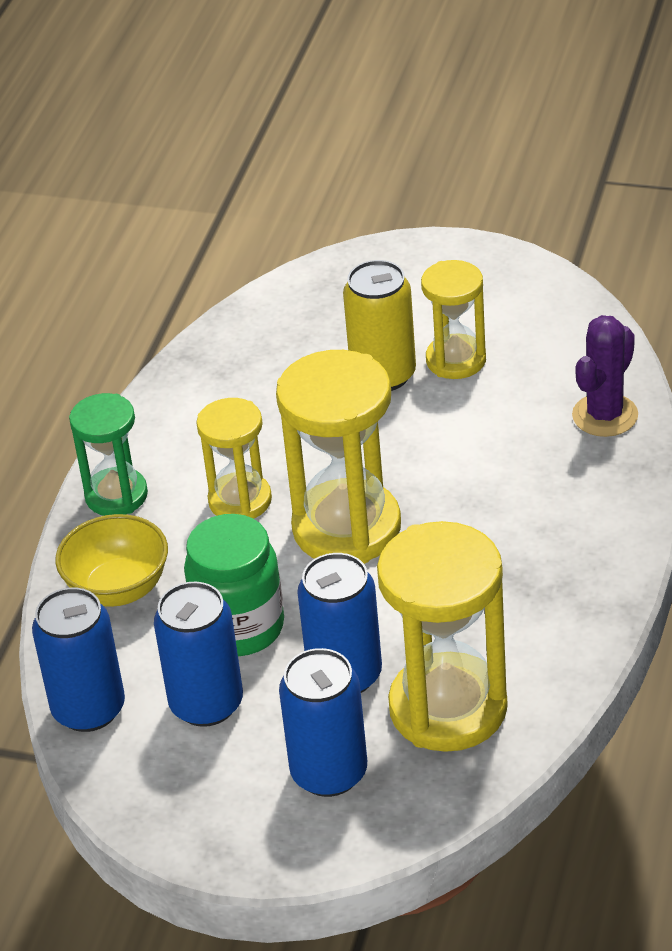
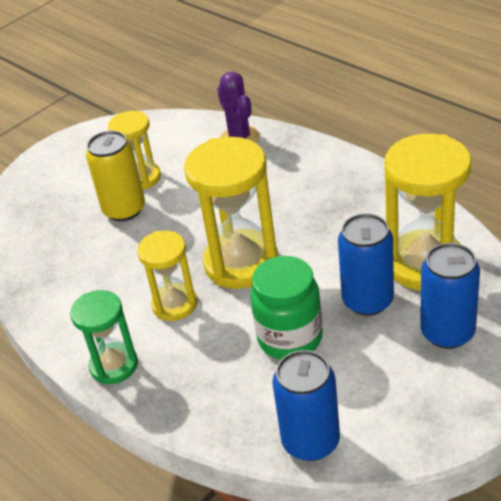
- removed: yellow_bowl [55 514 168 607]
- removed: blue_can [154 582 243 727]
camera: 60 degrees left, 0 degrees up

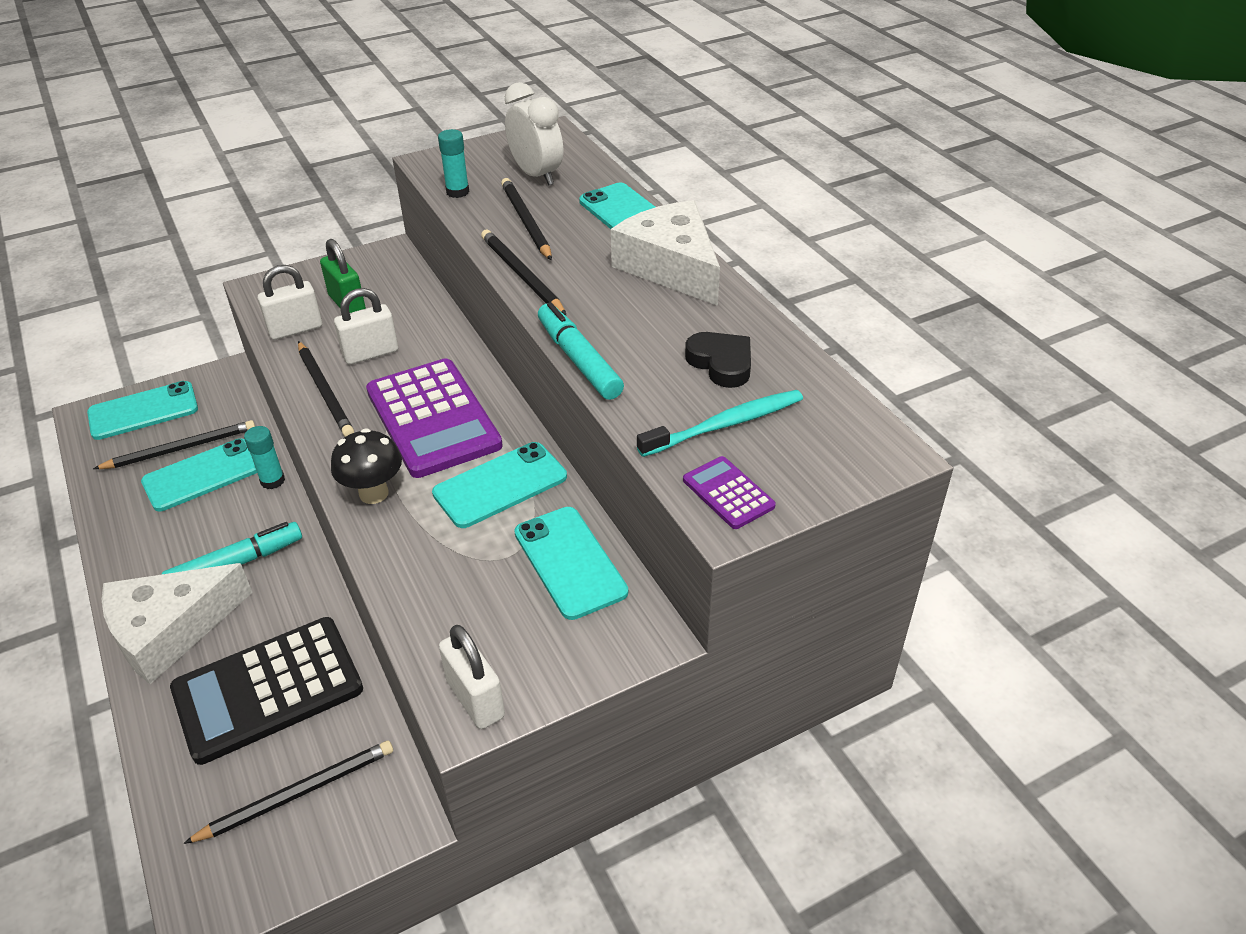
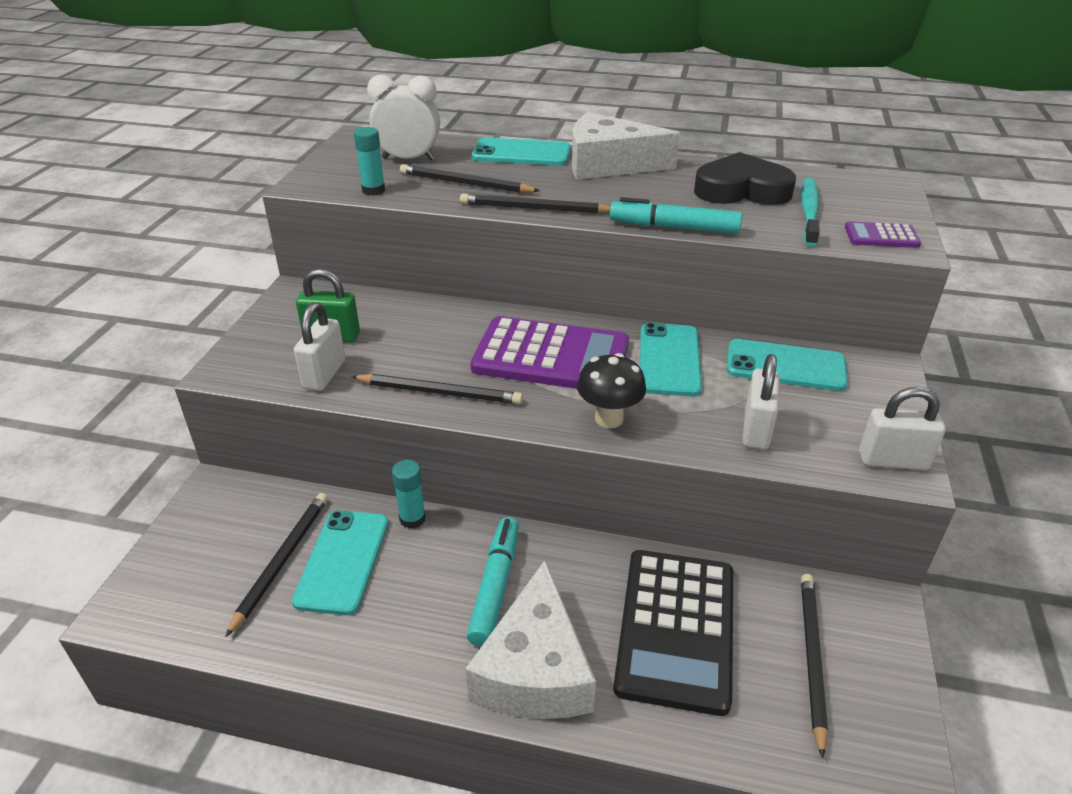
- moved: white_padlock [334 288 398 365] to [743 354 780 450]
- resized: black_heart [685 332 751 388] = [694 152 796 205] x1.58
- removed: turquoise_phone [87 381 198 440]
camera: 50 degrees left, 5 degrees down

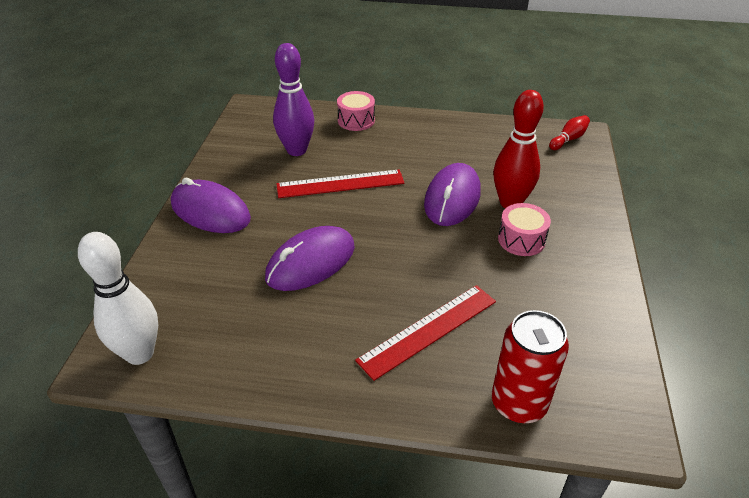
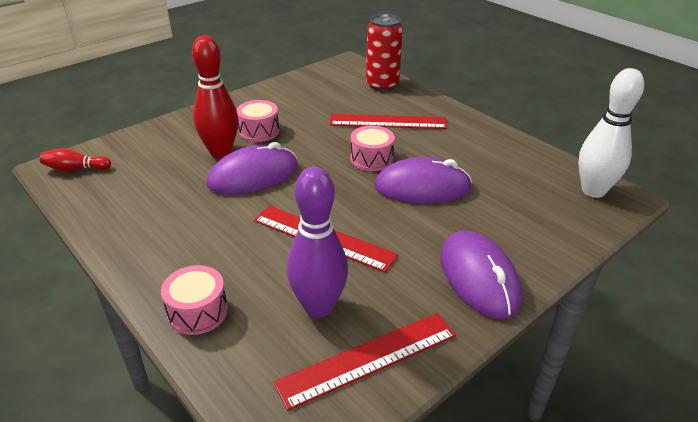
- added: pink_drum [350 126 395 171]
- added: red_ruler [273 313 456 411]
camera: 140 degrees left, 5 degrees down

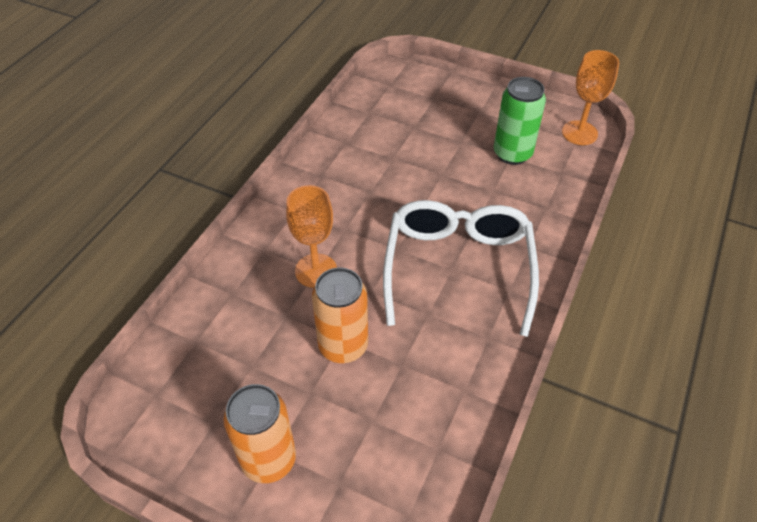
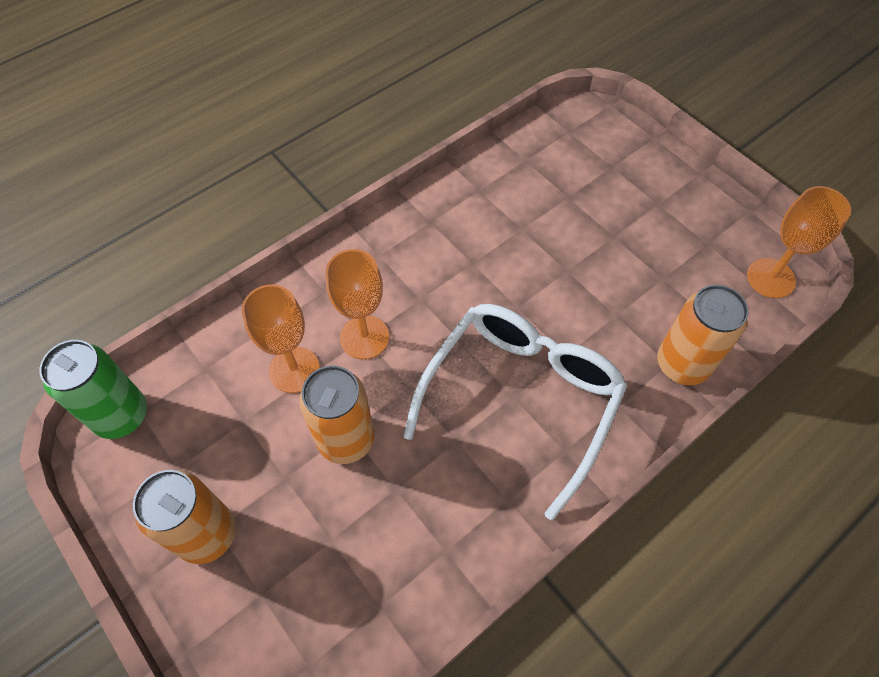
- moved: green_can [494 77 546 165] to [39 340 147 439]
- added: orange_goblet [242 284 320 393]
- added: orange_can [657 285 749 385]
camera: 25 degrees right, 10 degrees up

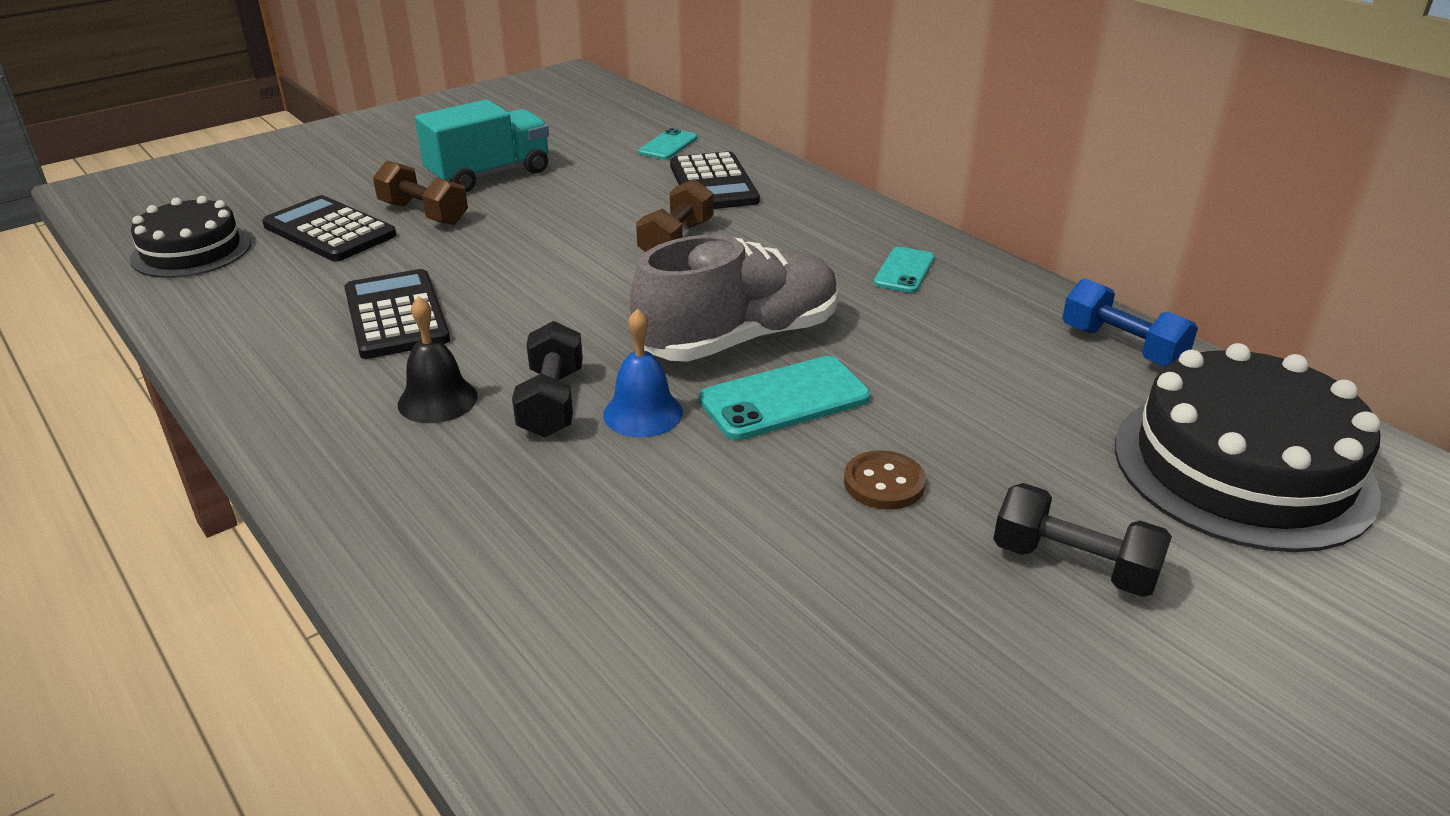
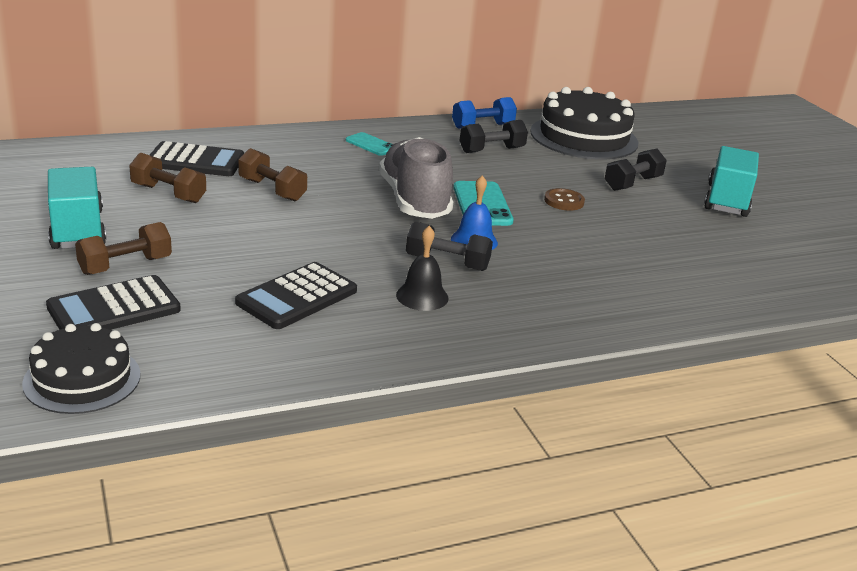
- removed: turquoise_phone [638 128 698 160]
- turned: black_calculator [344 269 450 359] = [235 262 357 329] 45 degrees counterclockwise
- added: black_dumbbell [460 120 528 153]
- added: turquoise_truck [704 146 759 217]
- added: brown_dumbbell [129 153 206 203]
camera: 75 degrees left, 5 degrees down

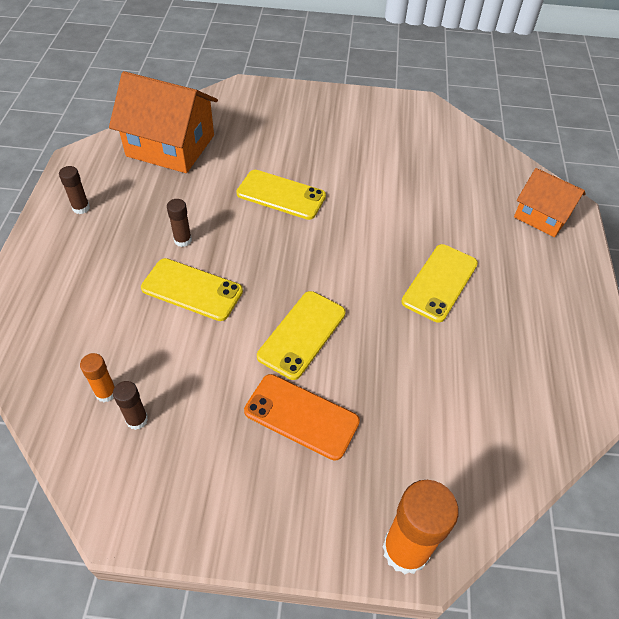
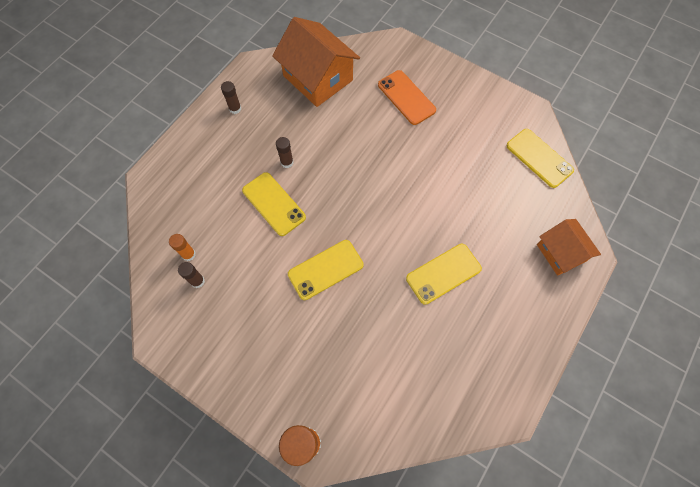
- moved: yellow_phone [236 170 326 220] to [507 129 574 188]
- moved: orange_phone [244 374 360 461] to [378 70 436 125]
camera: 30 degrees right, 15 degrees up

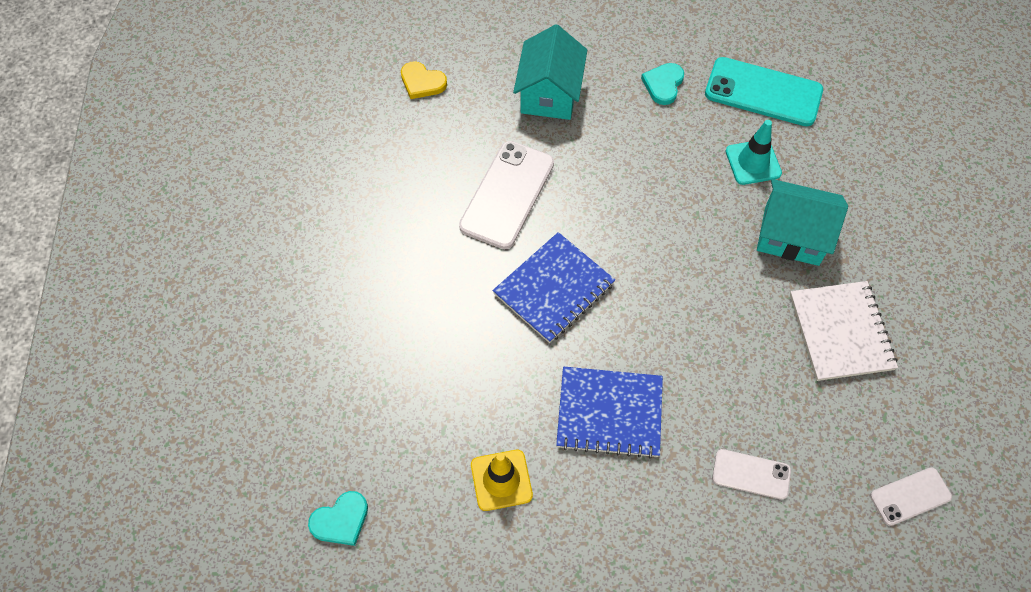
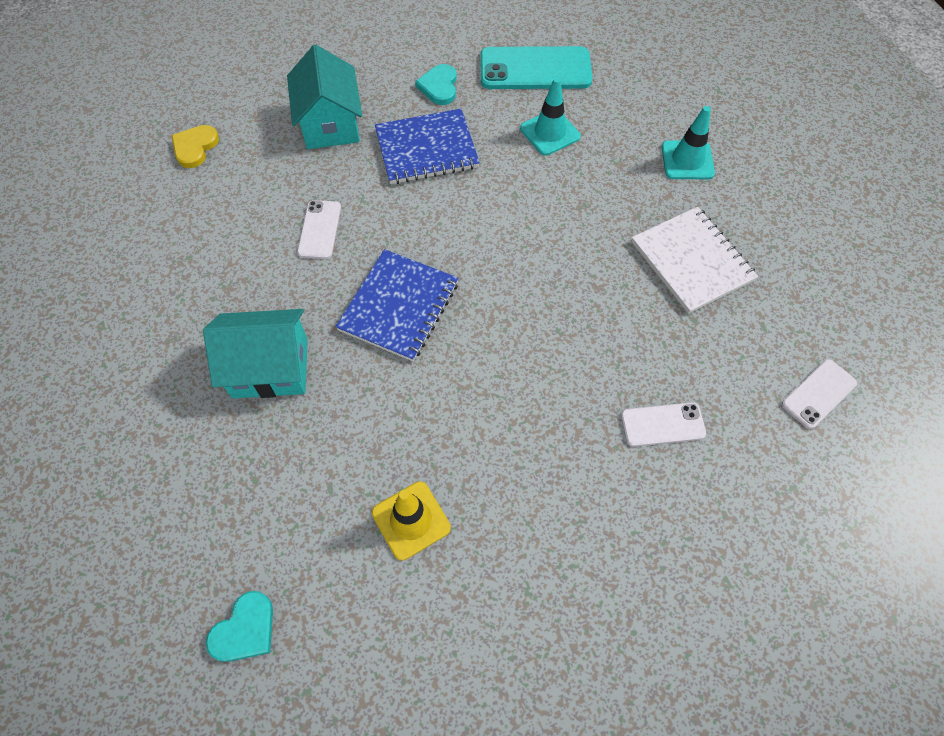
- turned: yellow_heart [401 61 447 99] = [171 125 219 168] 105 degrees clockwise
- resized: white_phone [459 141 554 249] = [297 200 341 259] x0.55
- moved: turquoise_house [757 179 848 266] to [203 309 308 398]
- moved: blue_notebook [556 367 663 459] to [375 109 480 184]
- added: turquoise_traffic_cone [661 106 715 179]
camera: 20 degrees left, 0 degrees up

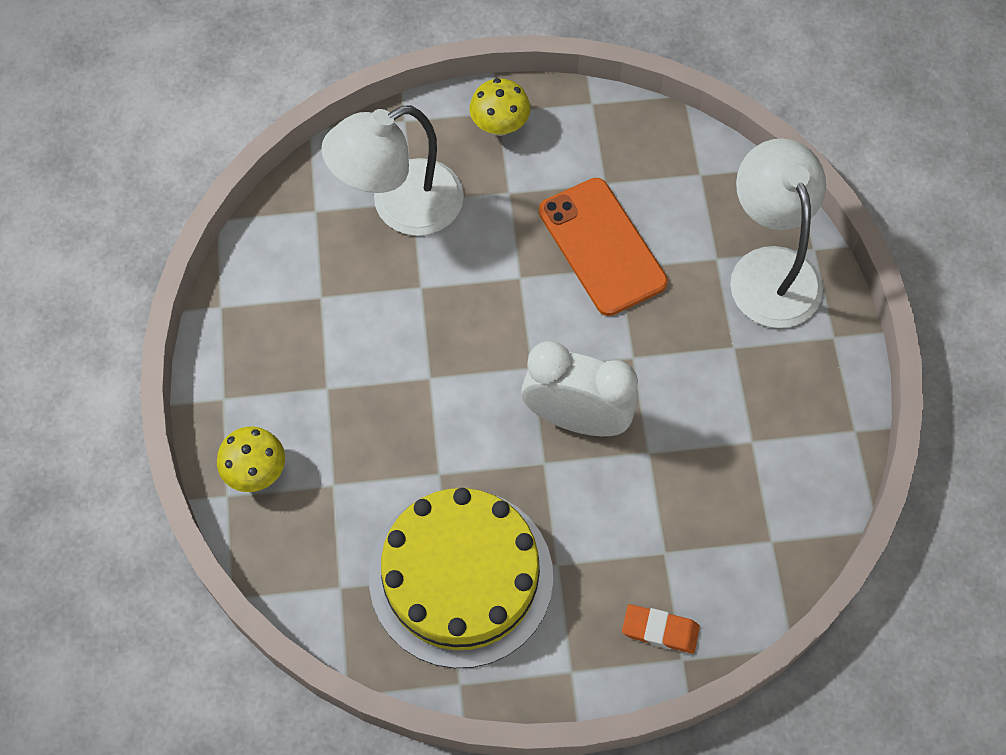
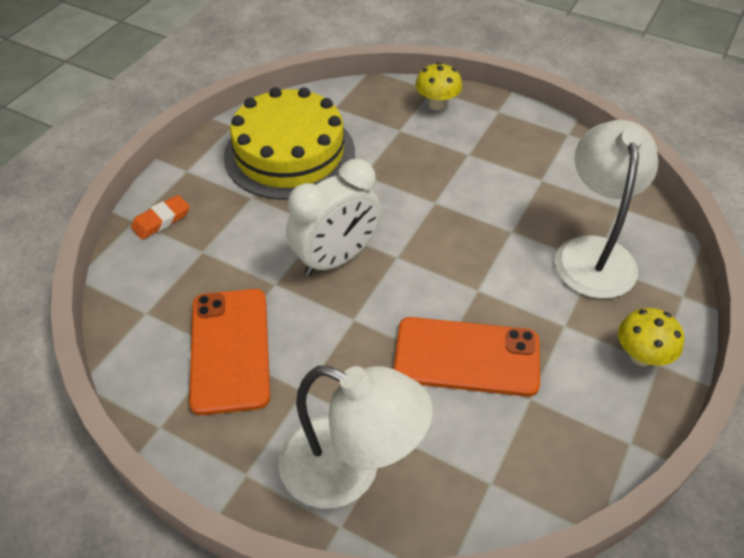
- added: orange_phone [189 289 270 415]
camera: 125 degrees right, 15 degrees down

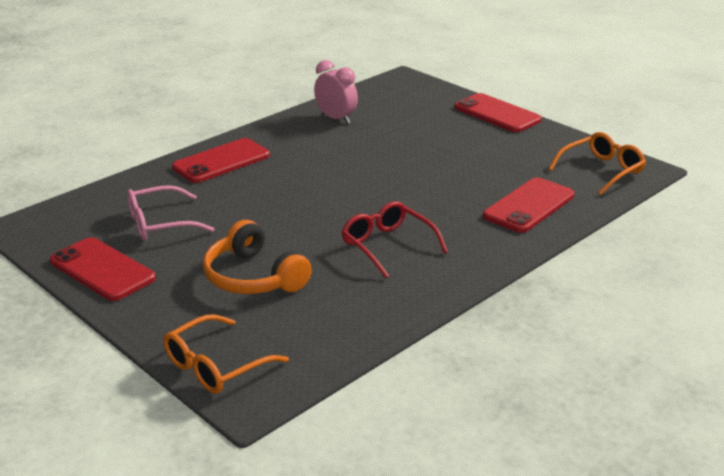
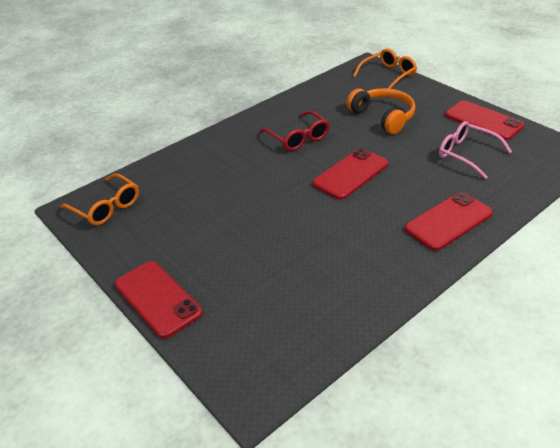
- removed: pink_clock [314 60 358 124]
- turned: orange_glasses [549 132 646 195] = [60 173 139 225] 105 degrees counterclockwise
- moved: red_phone [483 177 574 233] to [313 148 388 200]
- turned: pink_glasses [127 185 214 241] = [439 121 512 179] 120 degrees counterclockwise
camera: 175 degrees left, 10 degrees up

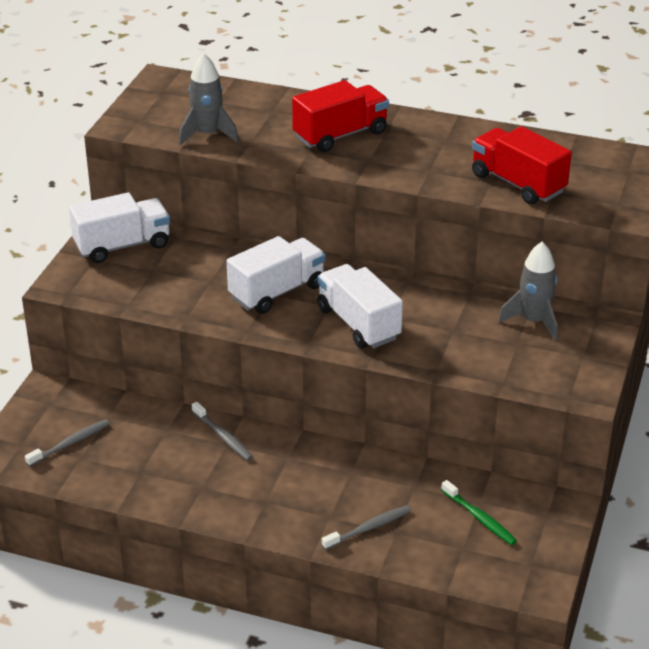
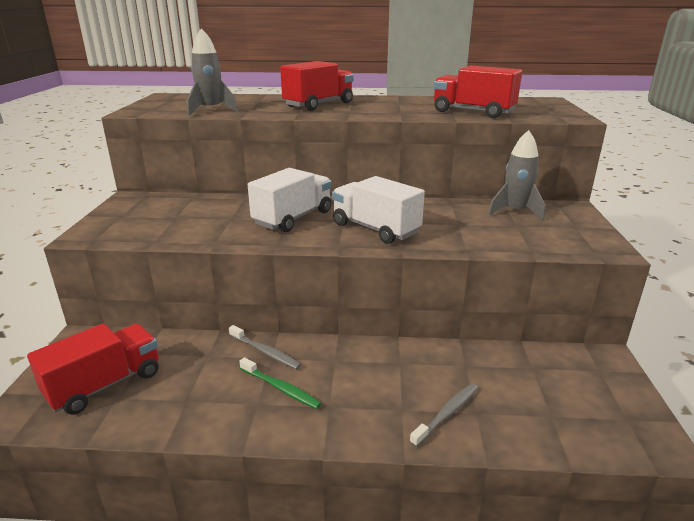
- removed: white_truck [69 192 170 263]
- replaced: grey_toothbrush [25 419 110 467] to red_truck [27 323 159 414]
- moved: green_toothbrush [441 480 517 545] to [239 357 322 409]
camera: 15 degrees left, 10 degrees down

